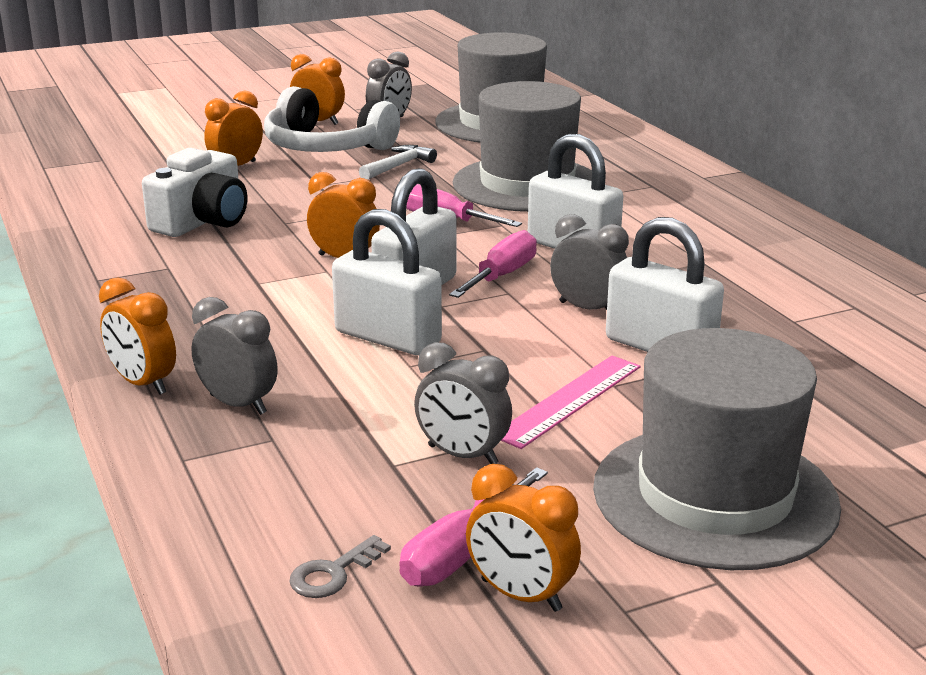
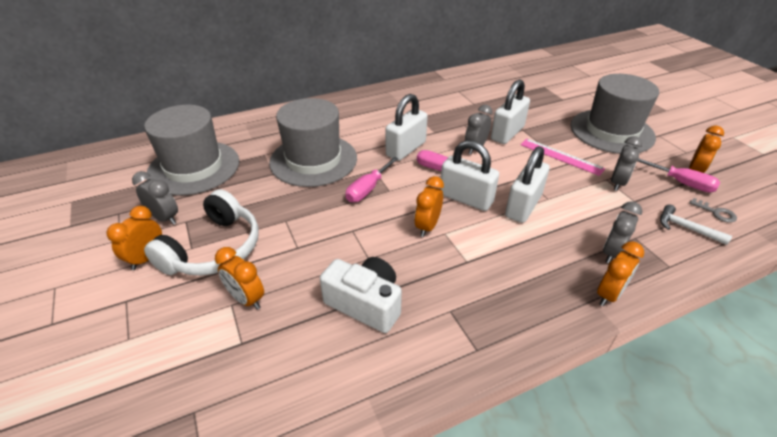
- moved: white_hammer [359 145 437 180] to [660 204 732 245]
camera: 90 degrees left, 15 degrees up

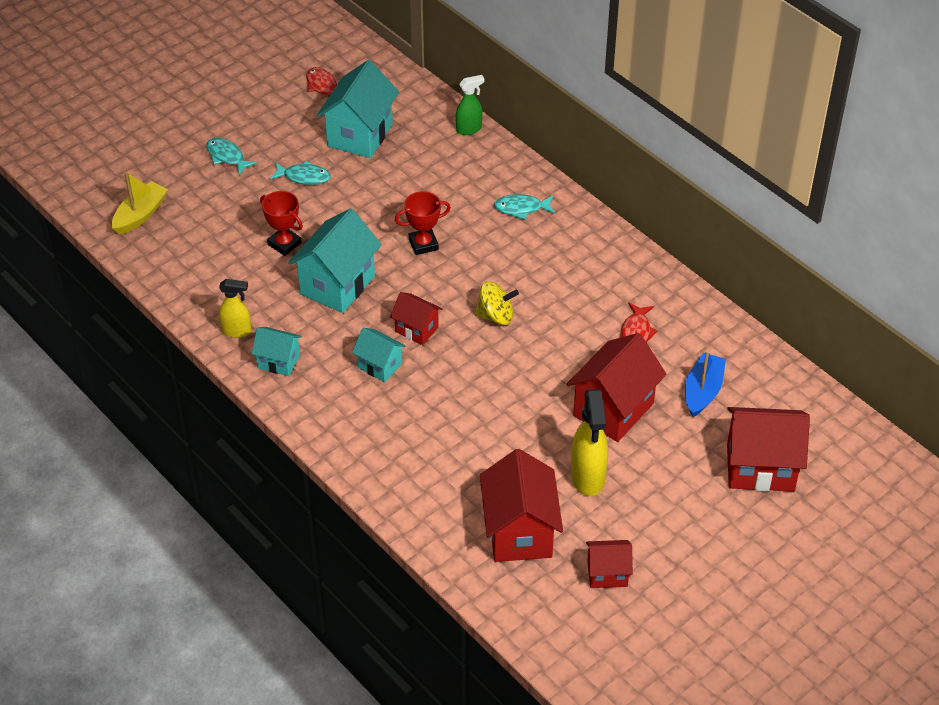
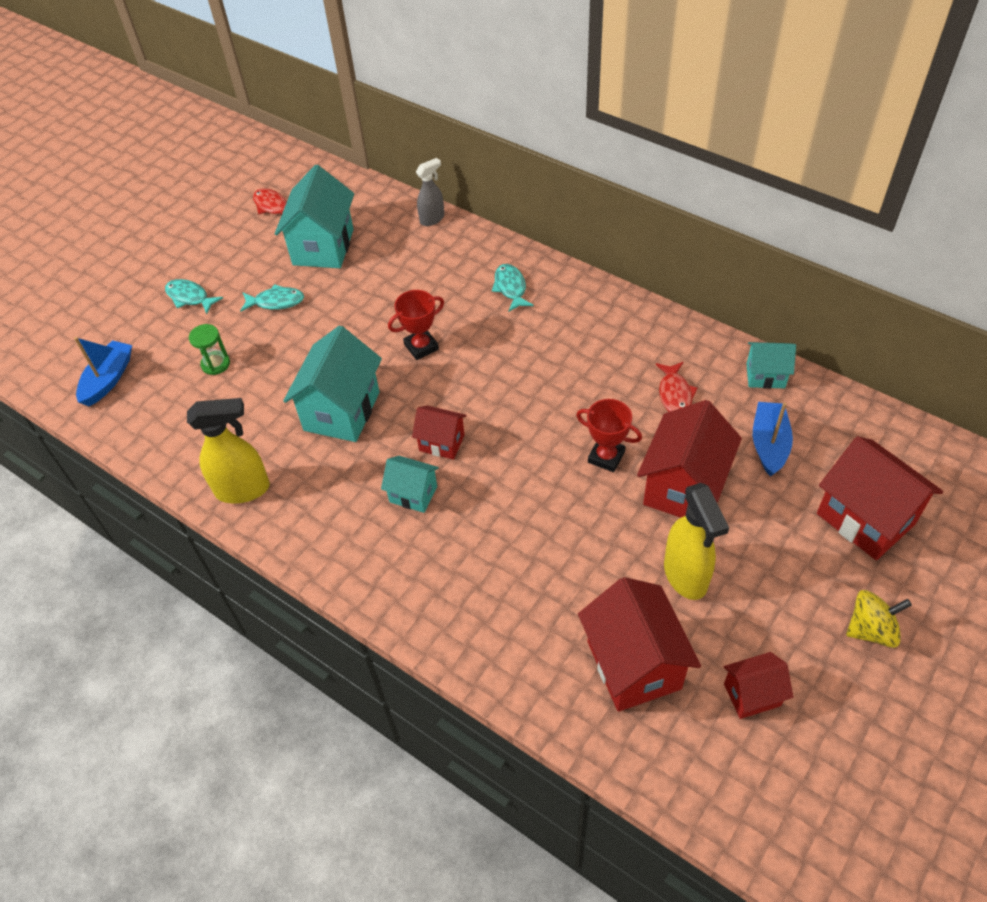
- recoloured: green_spray_bottle [456 75 485 135] to grey_spray_bottle [416 158 444 226]
- recoloured: yellow_boat [112 172 168 235] to blue_boat [74 337 132 406]
- moved: red_trophy [260 191 303 256] to [576 399 642 472]
- turned: turquoise_fish [494 194 555 220] = [492 264 534 312] 90 degrees clockwise
- resized: yellow_spray_bottle [219 279 251 338] = [187 398 270 503] x1.64
- moved: yellow_spinning_top [475 281 519 325] to [846 590 912 648]
- moved: turquoise_house [251 327 302 376] to [747 342 796 389]
- turned: red_house [727 407 810 492] = [817 436 943 560] 60 degrees clockwise
- added: green_hourglass [189 324 230 375]
camera: 10 degrees left, 5 degrees up

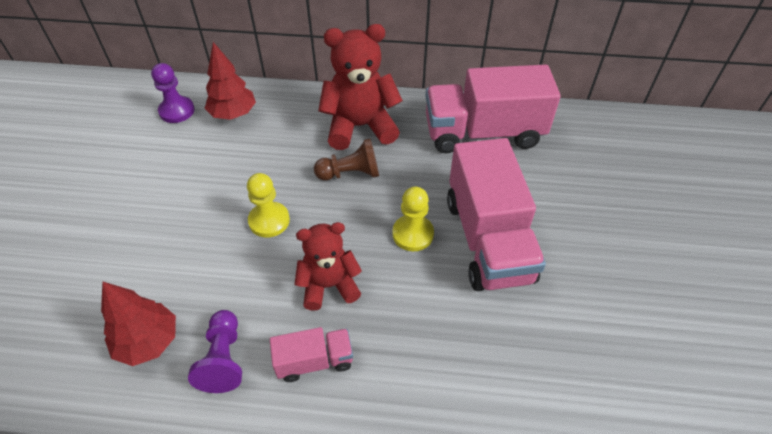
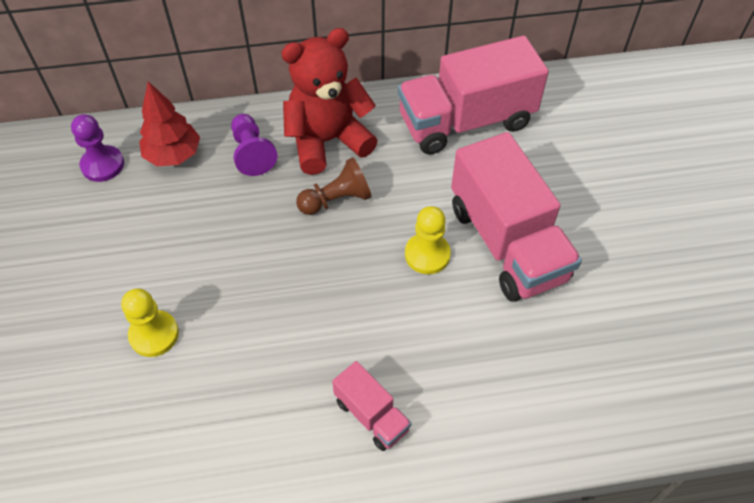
- moved: yellow_pawn [247 173 290 238] to [121 288 179 357]
- removed: red_teddy_bear [295 222 362 311]
- removed: red_tree [101 281 176 366]
- moved: purple_pawn [188 310 242 393] to [231 114 278 176]
- turned: pink_truck [270 327 353 382] = [332 361 411 451] 75 degrees clockwise
camera: 15 degrees left, 5 degrees up

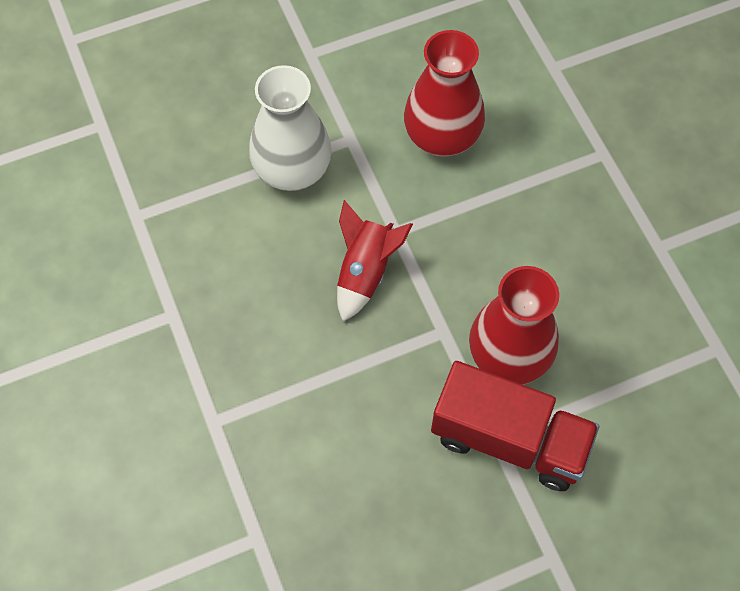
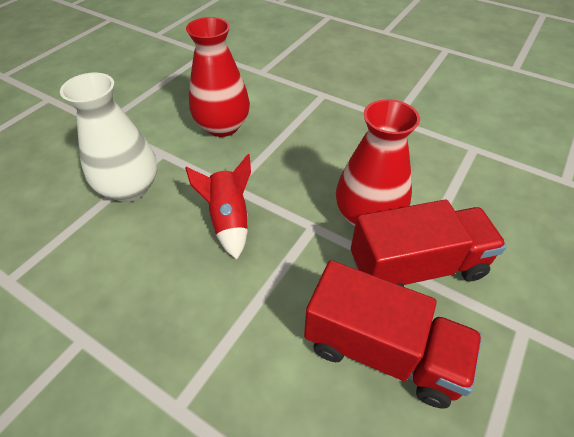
- added: red_truck [304 260 482 408]
camera: 35 degrees left, 15 degrees down

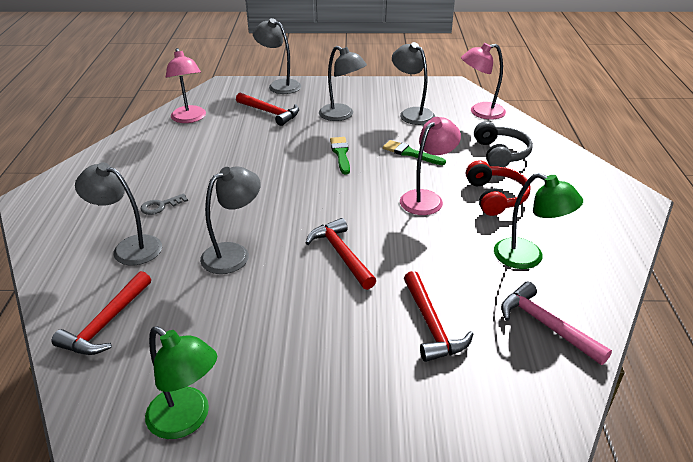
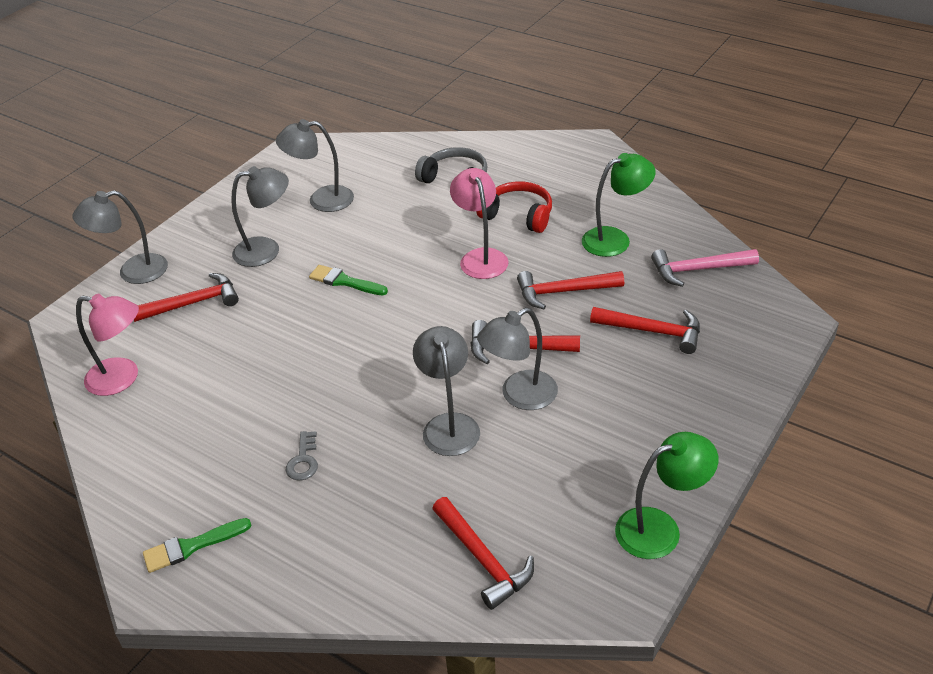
- removed: pink_lamp [461 43 506 120]
- moved: green_brush [383 140 446 165] to [143 518 251 573]
- moved: grey_lamp [75 162 162 265] to [477 308 558 410]
- added: red_hammer [517 271 624 309]
camera: 55 degrees left, 5 degrees up

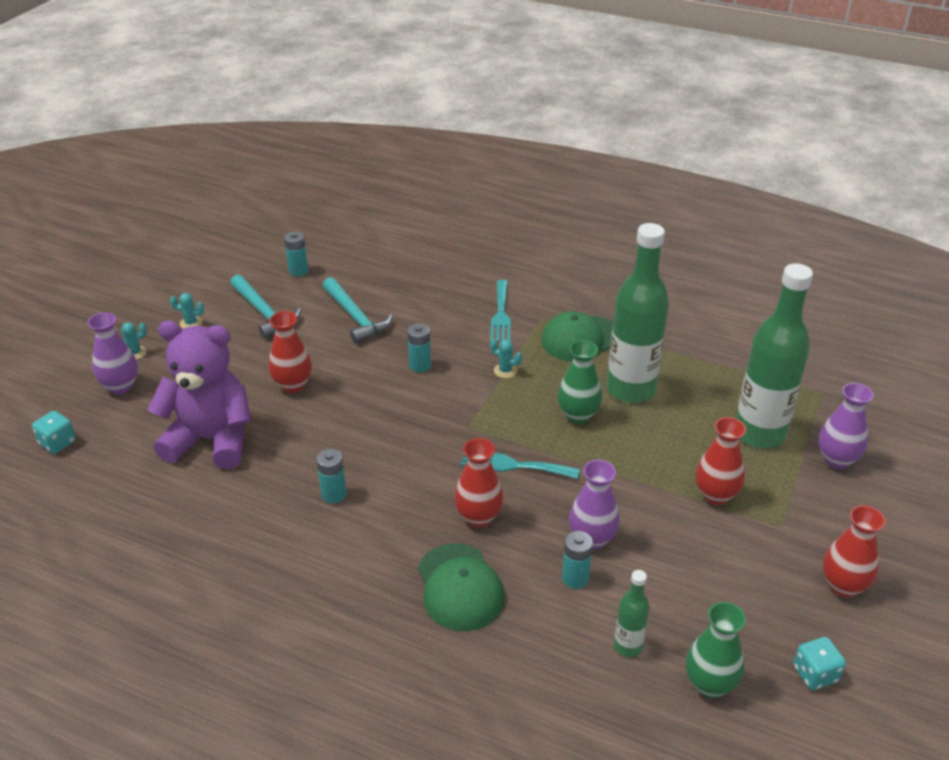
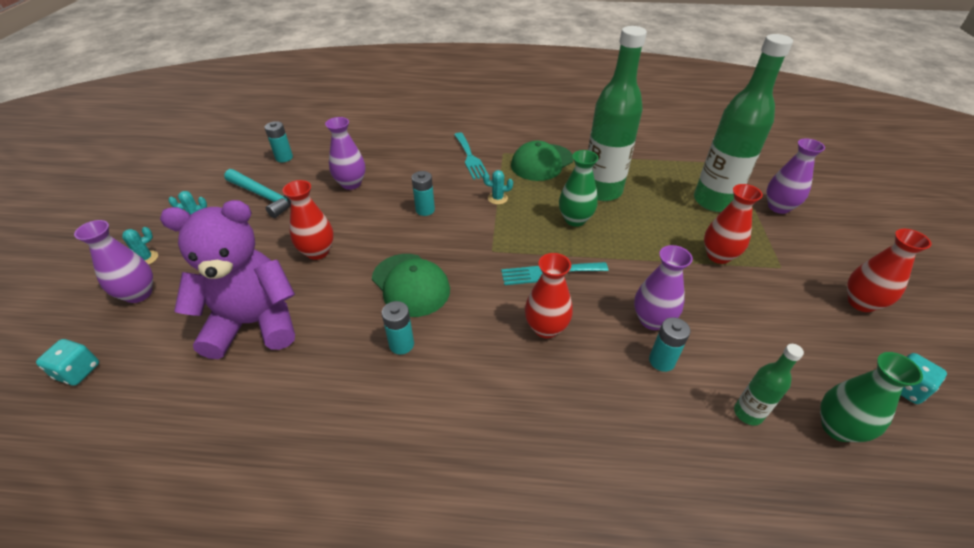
- replaced: turquoise_hammer [323 277 393 344] to purple_vase [325 117 365 190]
- moved: green_cap [418 543 505 631] to [372 254 450 317]
camera: 20 degrees left, 5 degrees up

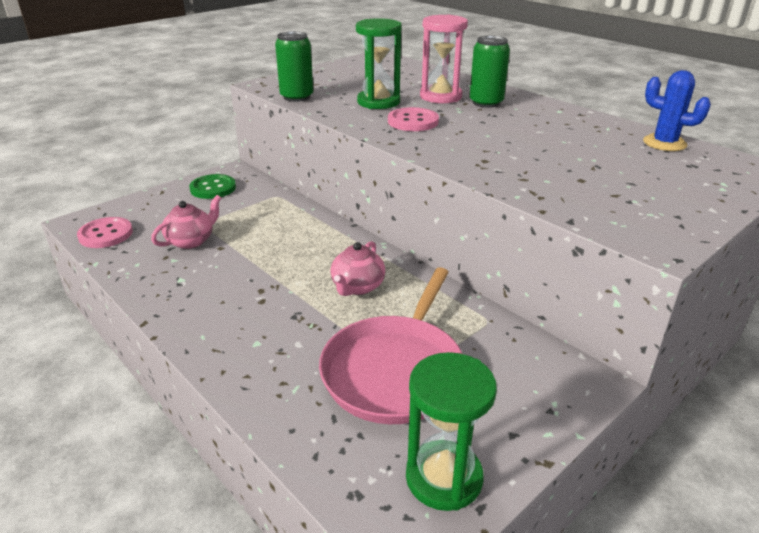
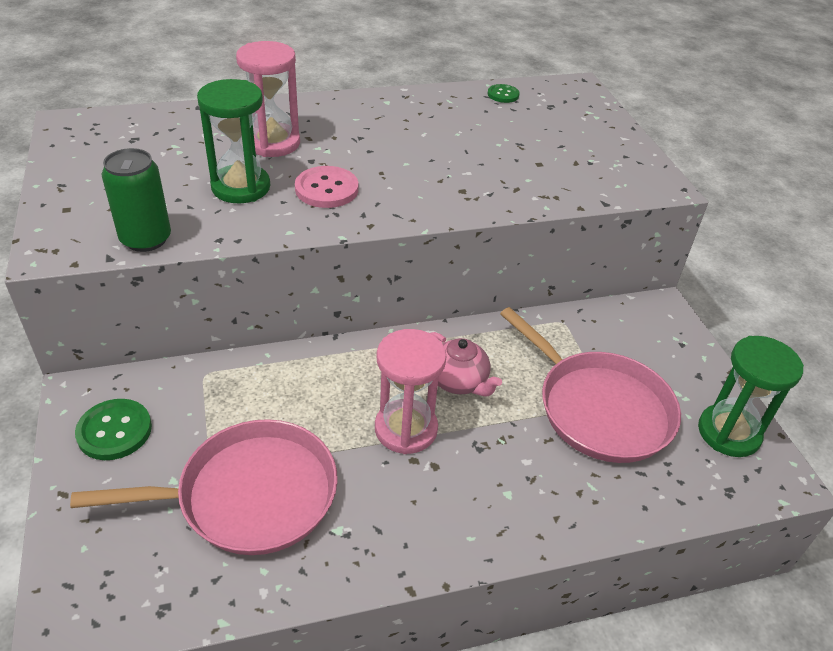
- removed: green_can [469 36 510 108]
- replaced: blue_cactus [643 70 711 151] to green_button [488 84 520 103]
- replaced: pink_teapot [151 195 221 249] to pink_pan [70 419 338 555]
- removed: pink_button [77 217 133 248]
- added: pink_hourglass [375 329 447 454]
camera: 65 degrees left, 10 degrees up

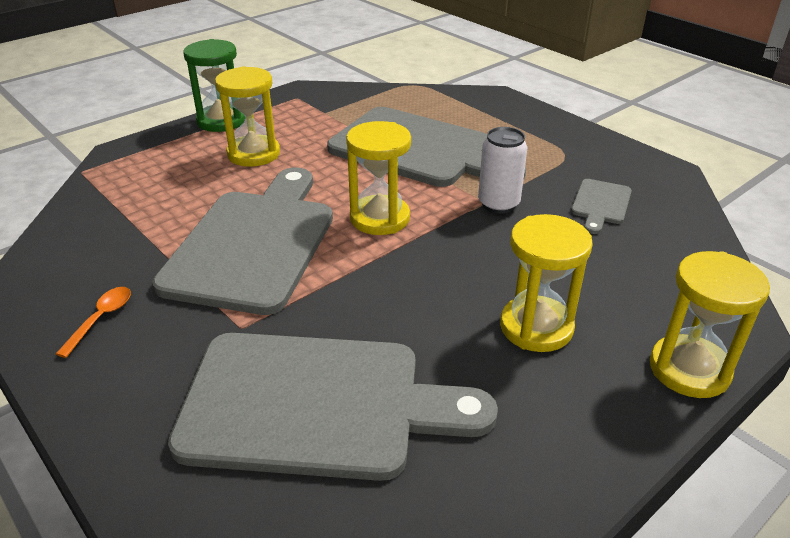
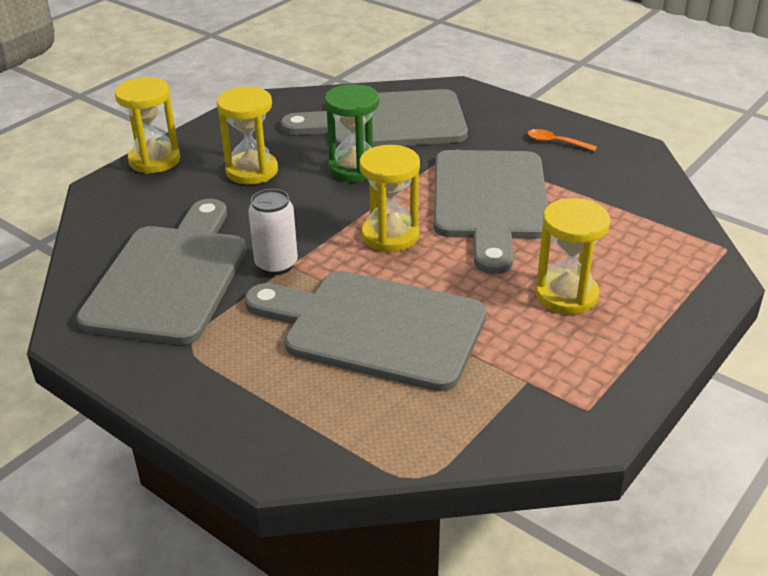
- moved: green_hourglass [183 39 245 132] to [325 84 379 182]
- resized: grey_cutting_board [571 179 632 234] = [76 199 247 345] x2.33
- turned: orange_spoon [56 287 131 358] = [528 129 597 151] 105 degrees clockwise
camera: 170 degrees right, 0 degrees up

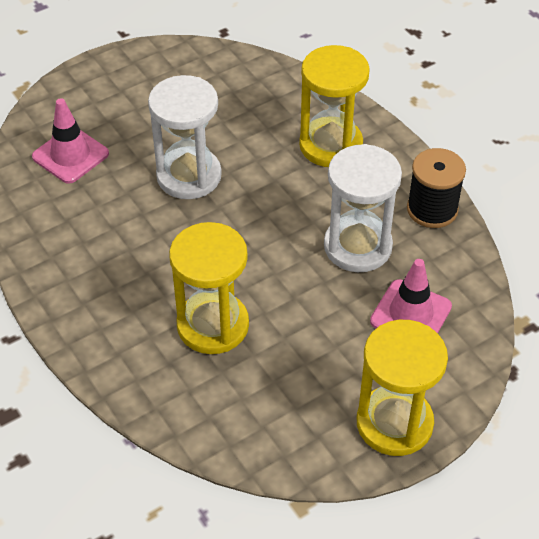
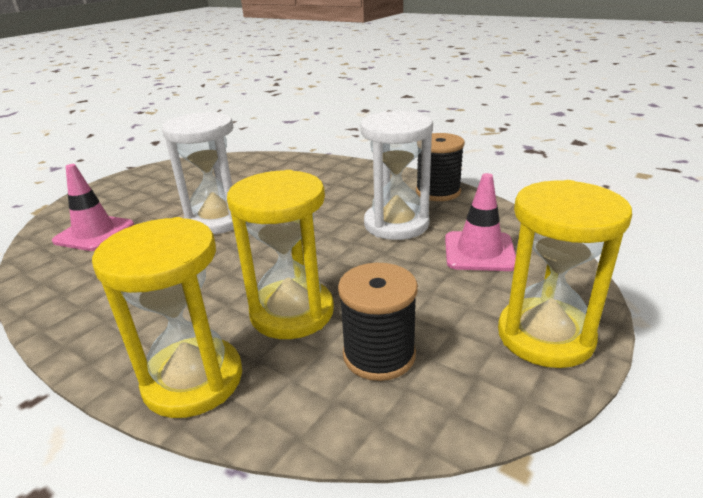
- moved: yellow_hourglass [299 45 370 167] to [92 217 242 418]
- added: black_spool [338 263 418 381]
camera: 20 degrees left, 20 degrees down

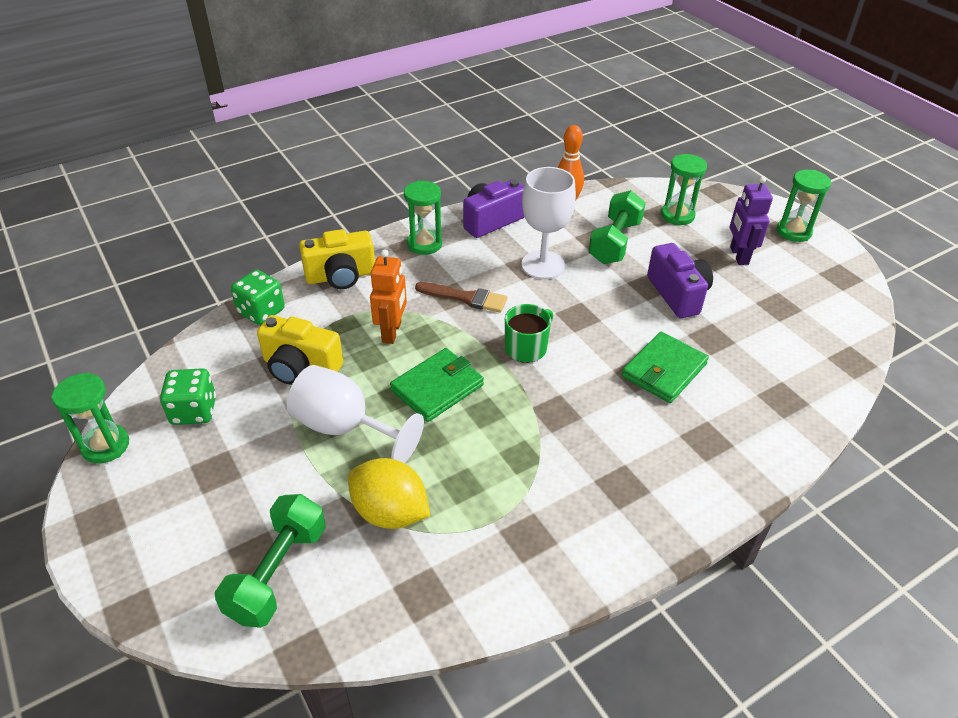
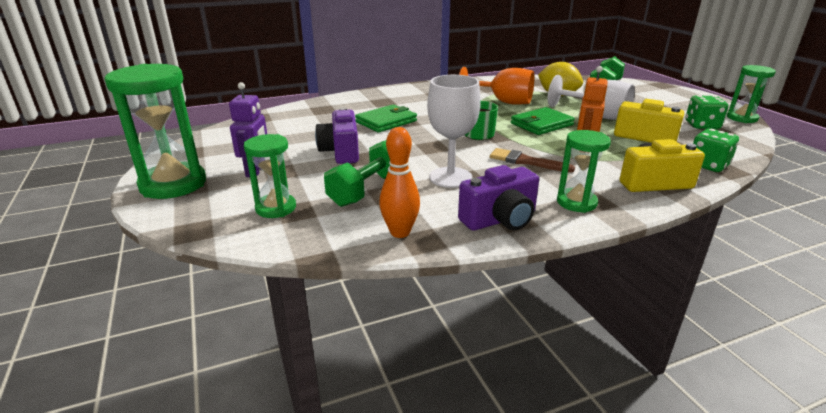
- resized: green_hourglass [777 170 831 242] = [105 64 206 199] x1.71
- added: orange_goblet [459 67 534 105]
camera: 170 degrees left, 15 degrees down

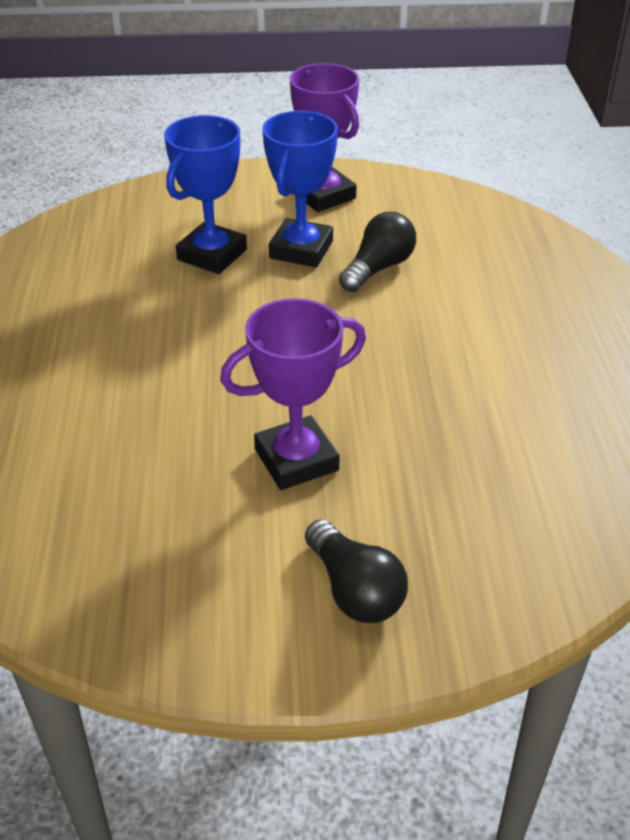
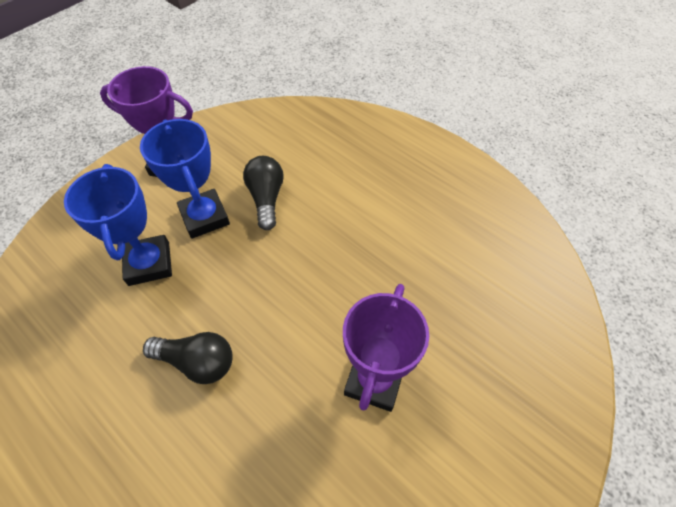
- moved: black_light_bulb [305 519 408 623] to [143 332 233 384]
camera: 45 degrees left, 15 degrees up

